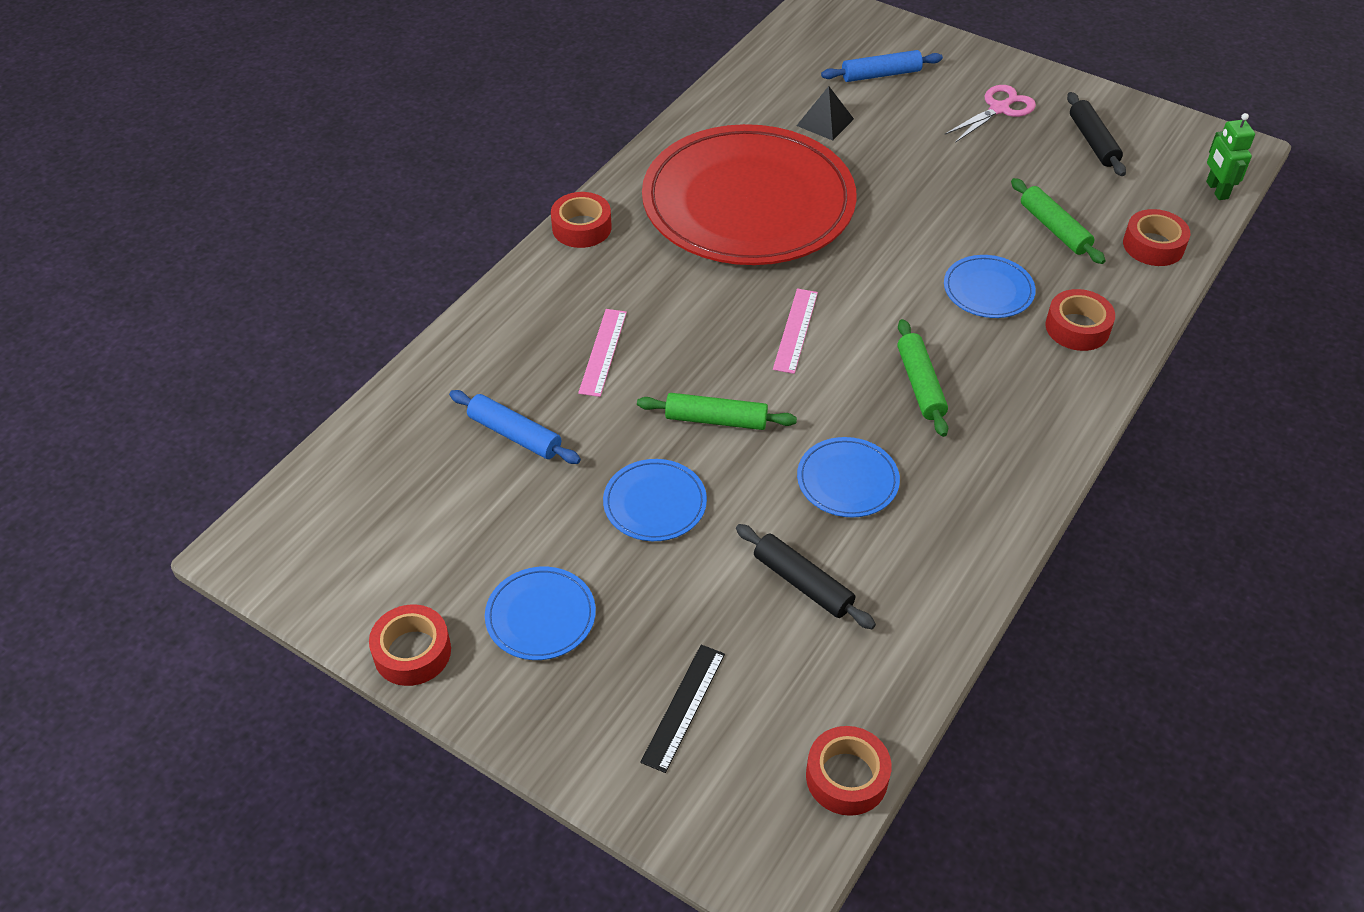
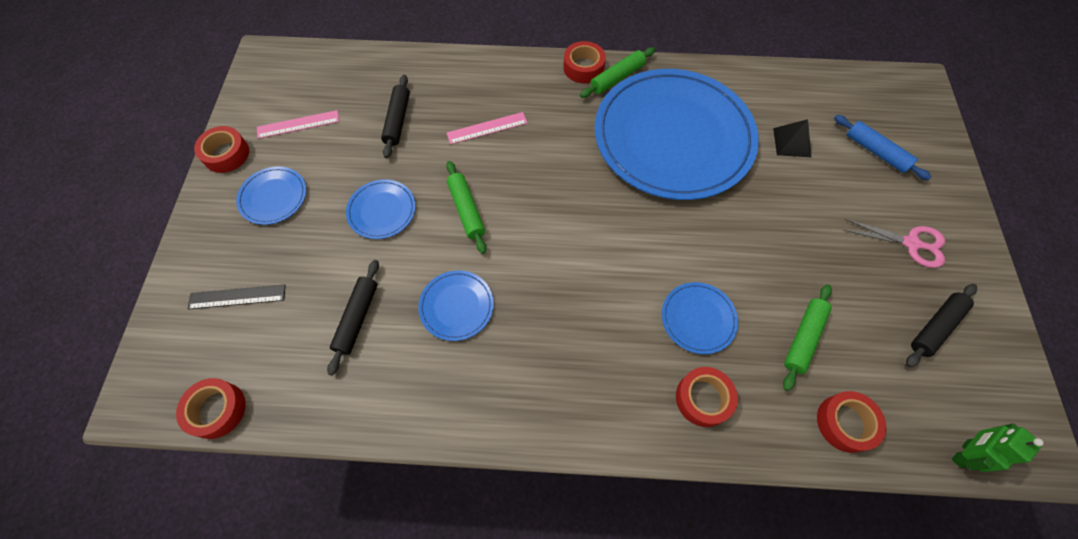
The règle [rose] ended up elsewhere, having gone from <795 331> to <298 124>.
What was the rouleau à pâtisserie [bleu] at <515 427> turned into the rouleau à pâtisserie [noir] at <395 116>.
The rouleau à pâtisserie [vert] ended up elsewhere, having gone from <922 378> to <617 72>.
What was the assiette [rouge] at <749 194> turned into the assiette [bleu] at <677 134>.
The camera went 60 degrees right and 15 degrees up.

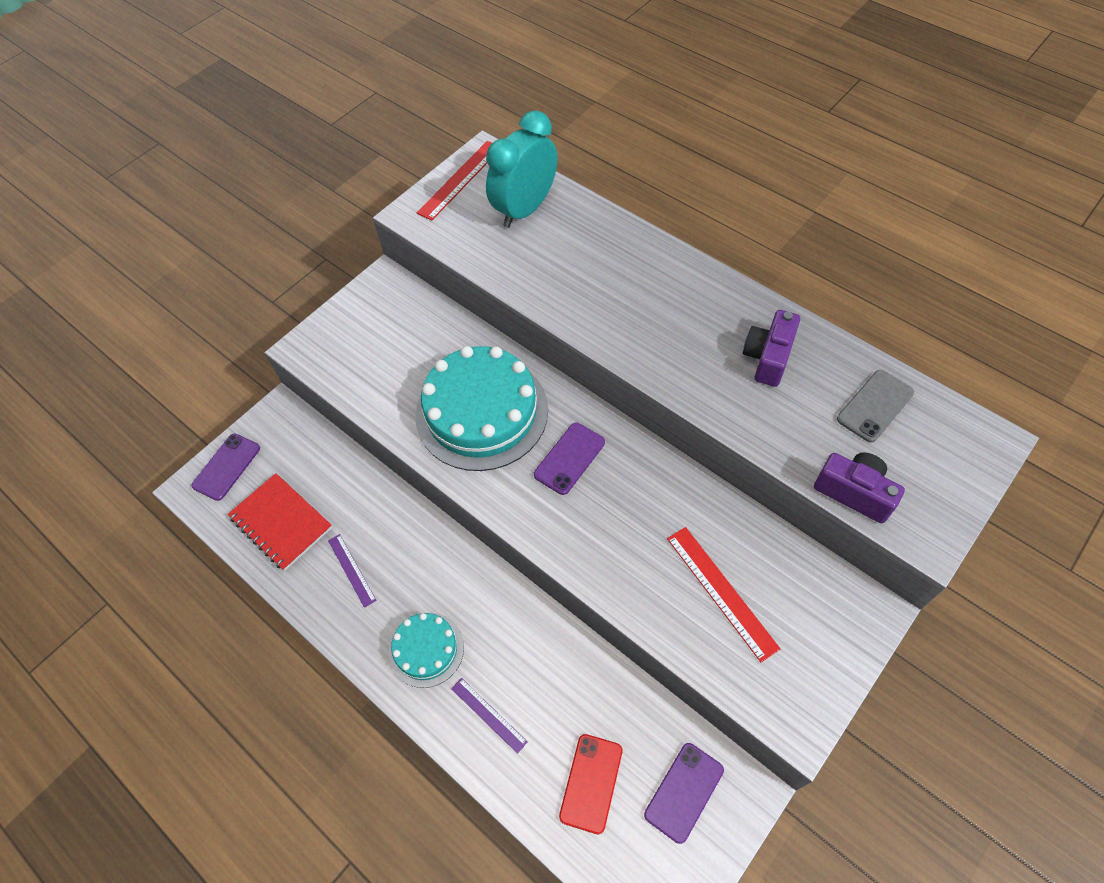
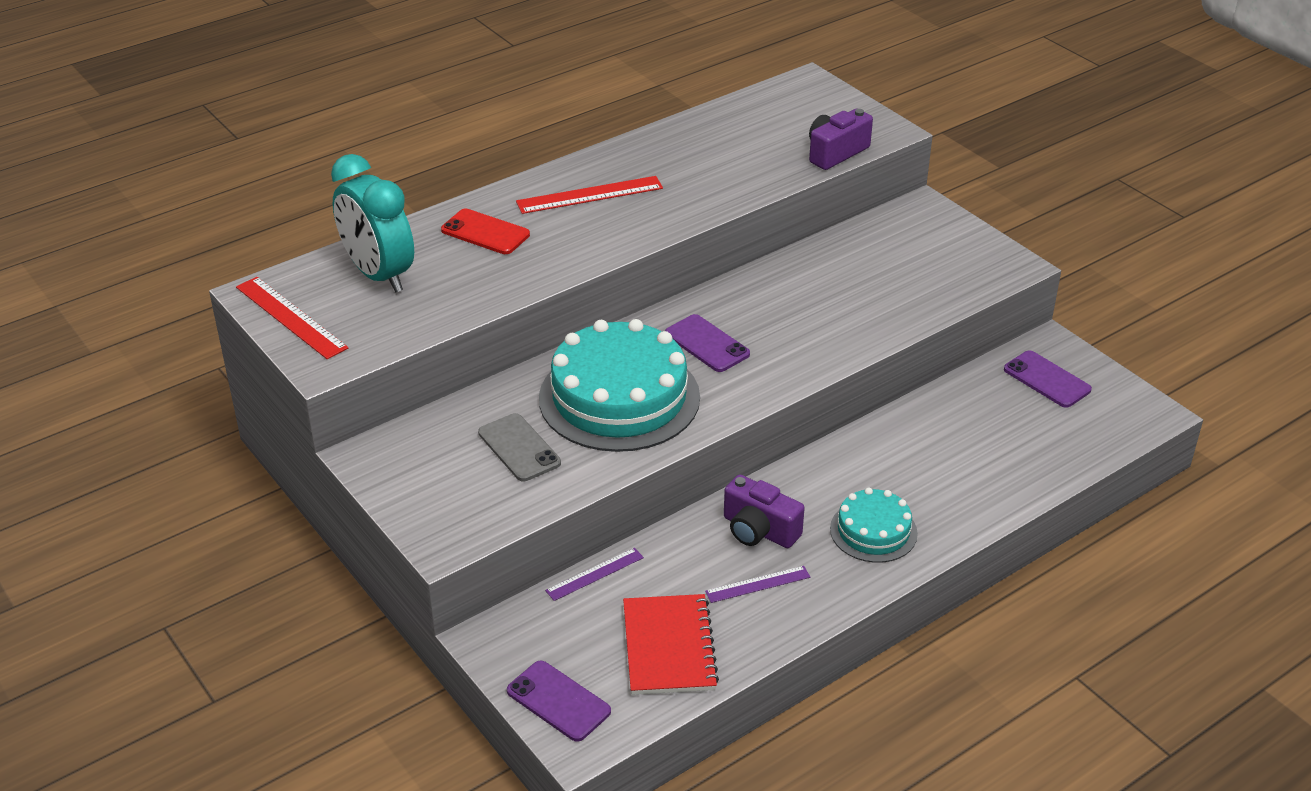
The téléphone [rouge] ended up elsewhere, having gone from <591 784> to <485 231>.
The téléphone [gris] ended up elsewhere, having gone from <875 406> to <519 447>.
The règle [rouge] ended up elsewhere, having gone from <723 594> to <589 195>.
The règle [violet] ended up elsewhere, having gone from <489 716> to <594 574>.
The carnet [rouge] at <280 522> ended up facing another way, 60 degrees counterclockwise from before.
The appareil photo [violet] ended up elsewhere, having gone from <771 348> to <764 511>.
The camera went 80 degrees left and 20 degrees down.

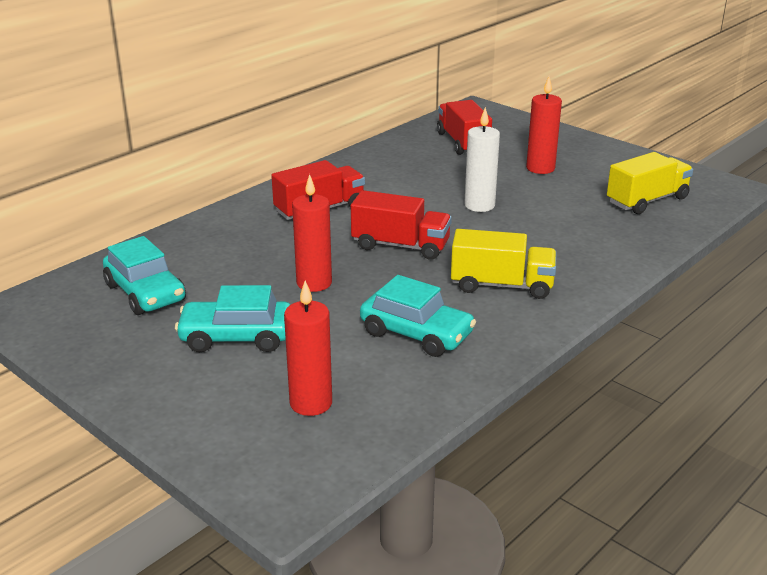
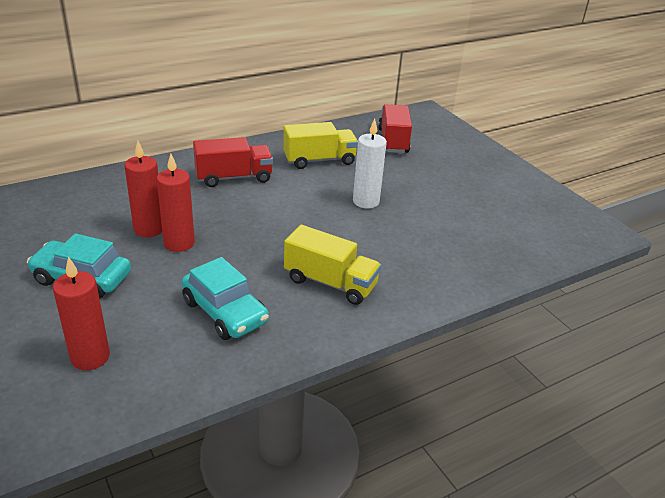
The bougie [rouge] ended up elsewhere, having gone from <544 125> to <143 189>.
The camion [jaune] ended up elsewhere, having gone from <650 183> to <320 145>.
The second view lost the voiture [turquoise] at <144 275>.
The second view lost the camion [rouge] at <401 225>.
The camera went 15 degrees right and 5 degrees up.

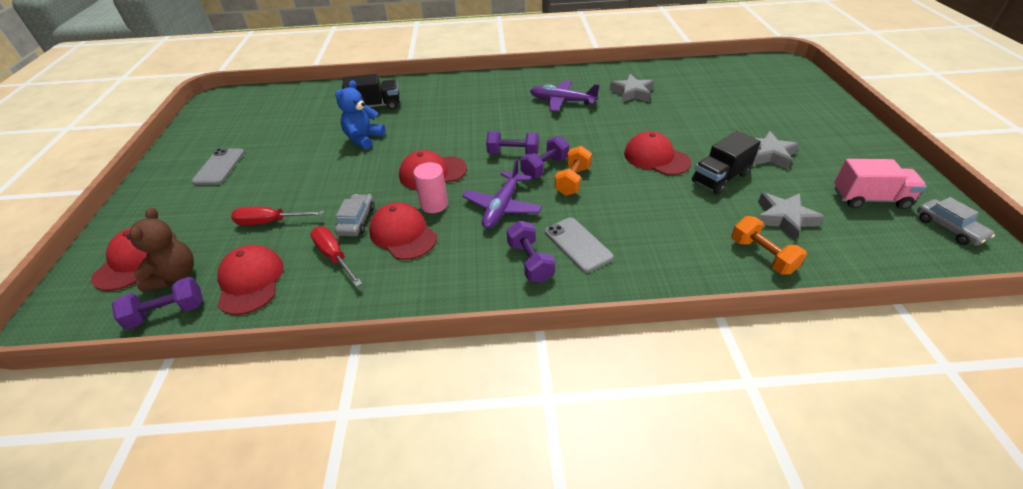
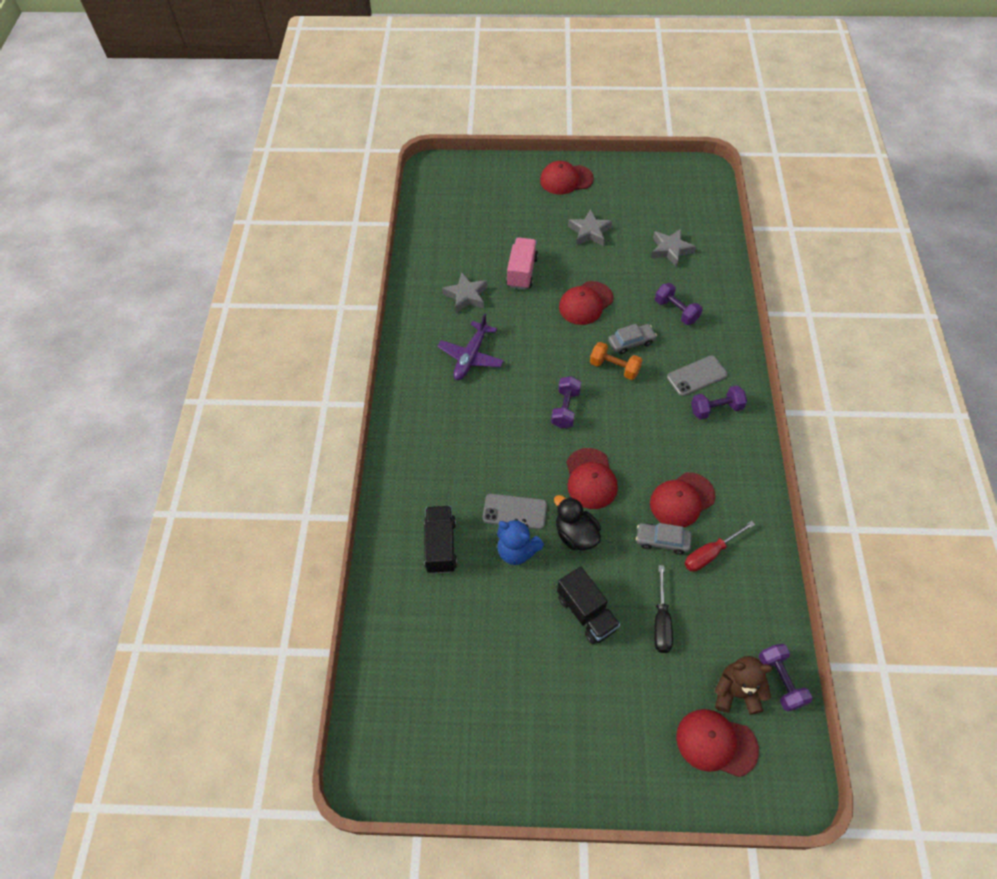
The téléphone [gris] ended up elsewhere, having gone from <218 166> to <515 511>.
The camion [rose] ended up elsewhere, having gone from <880 184> to <522 263>.
The casquette [rouge] ended up elsewhere, having gone from <250 280> to <567 178>.
The second view gained the canard [noir] at <577 522>.
The camion [noir] ended up elsewhere, having gone from <726 163> to <589 605>.
The voiture [gris] ended up elsewhere, having gone from <956 221> to <632 339>.
What was the tournevis [rouge] at <277 216> turned into the tournevis [noir] at <663 609>.
The haltère [violet] ended up elsewhere, having gone from <544 157> to <679 304>.
The second view lost the cylindre [rose] at <430 187>.
The second view lost the avion [violet] at <502 193>.
The second view lost the haltère [orange] at <769 245>.
The camera went 85 degrees left and 15 degrees up.

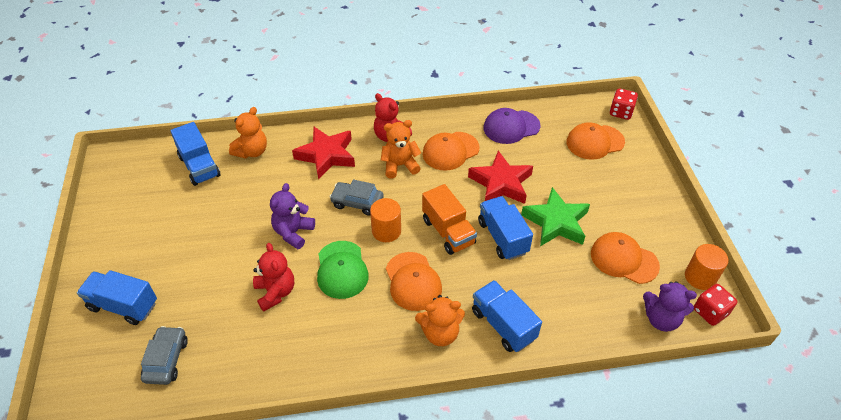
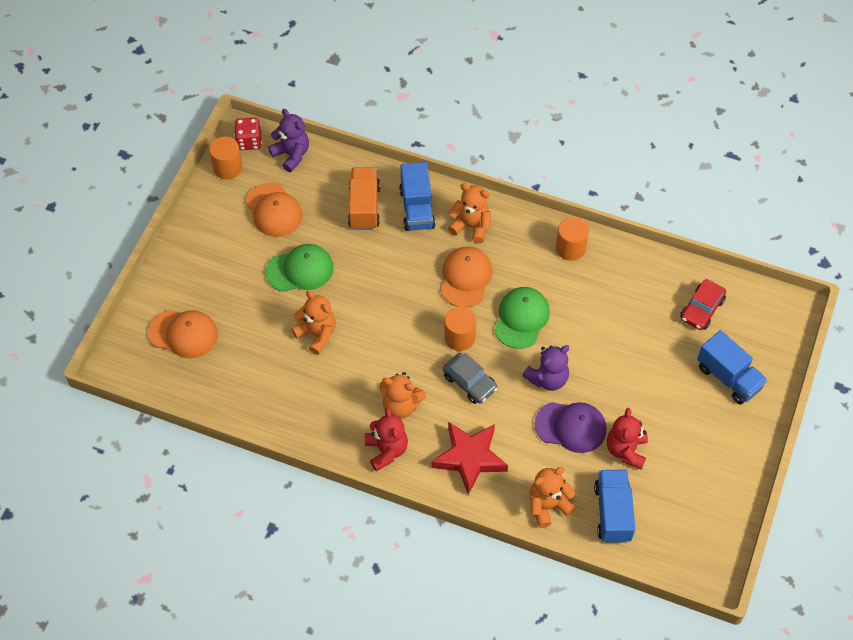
Where the étoile [vert] stood at <555 216>, the casquette [vert] came to stand at <300 268>.
Where the étoile [rouge] stood at <500 177>, the ours en peluche [orange] came to stand at <313 323>.
The camion [orange] ended up elsewhere, having gone from <449 219> to <364 198>.
The casquette [violet] ended up elsewhere, having gone from <511 126> to <570 427>.
The second view gained the cylindre [orange] at <572 239>.
The ours en peluche [rouge] ended up elsewhere, having gone from <273 277> to <627 438>.
What was the voiture [gris] at <164 355> turned into the voiture [rouge] at <703 304>.
The second view lost the casquette [orange] at <451 151>.
The second view lost the camion [bleu] at <505 228>.
The second view lost the dé [rouge] at <624 104>.
The camera went 150 degrees left and 10 degrees up.

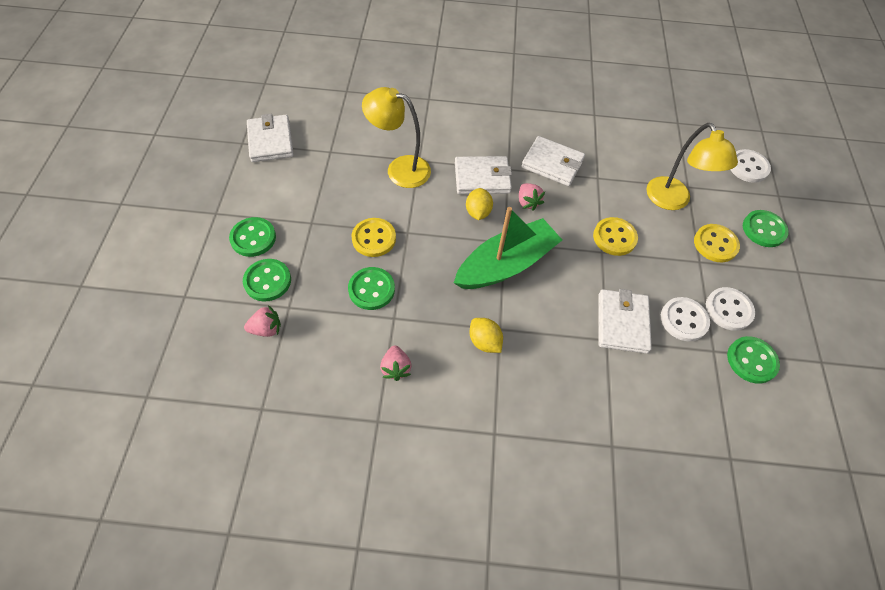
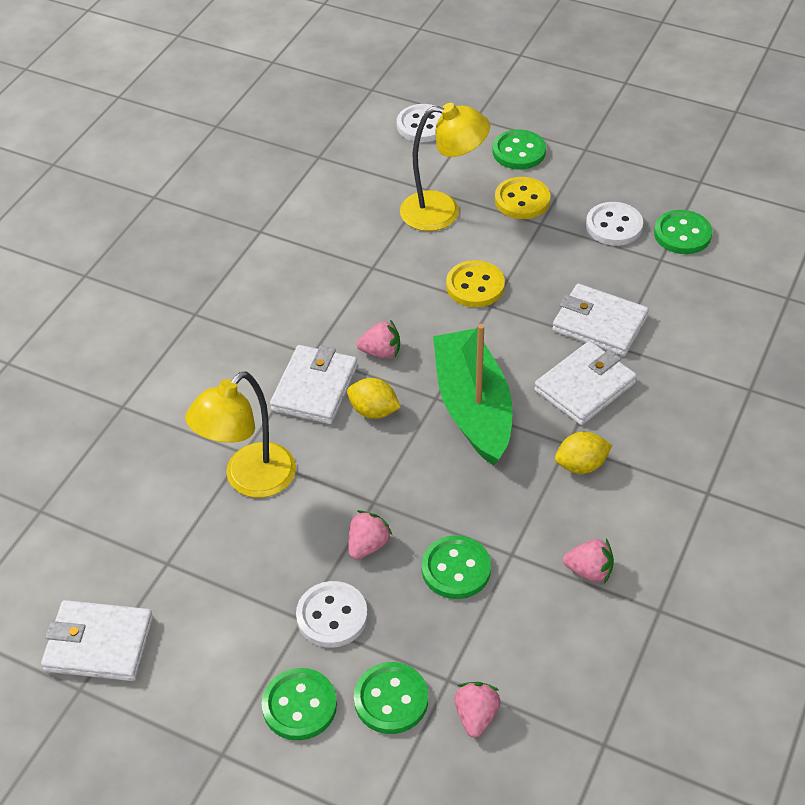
The bouton [blanc] ended up elsewhere, having gone from <685 319> to <332 614>.
Where the bouton [jaune] stood at <374 237>, the fraise [rose] came to stand at <370 535>.
The portefeuille [blanc] ended up elsewhere, having gone from <553 161> to <585 383>.
The camera went 65 degrees left and 10 degrees down.

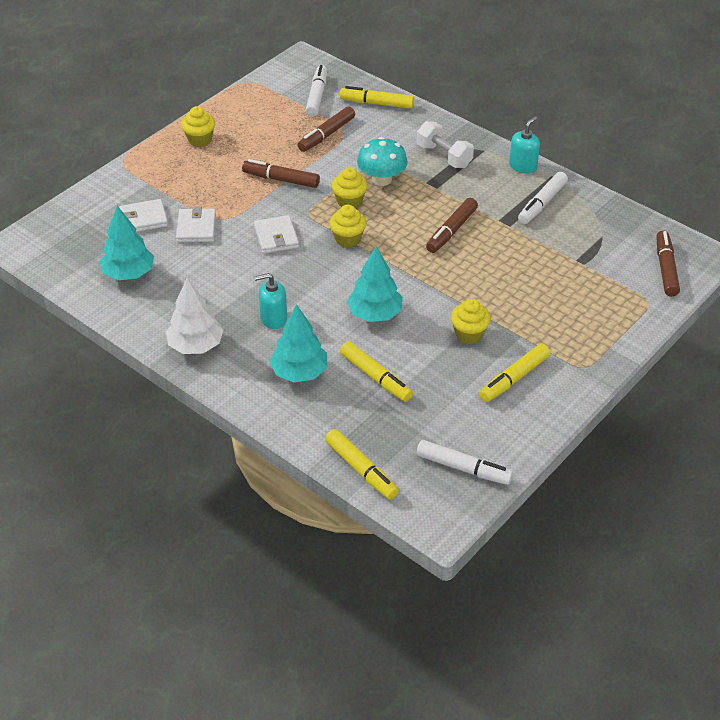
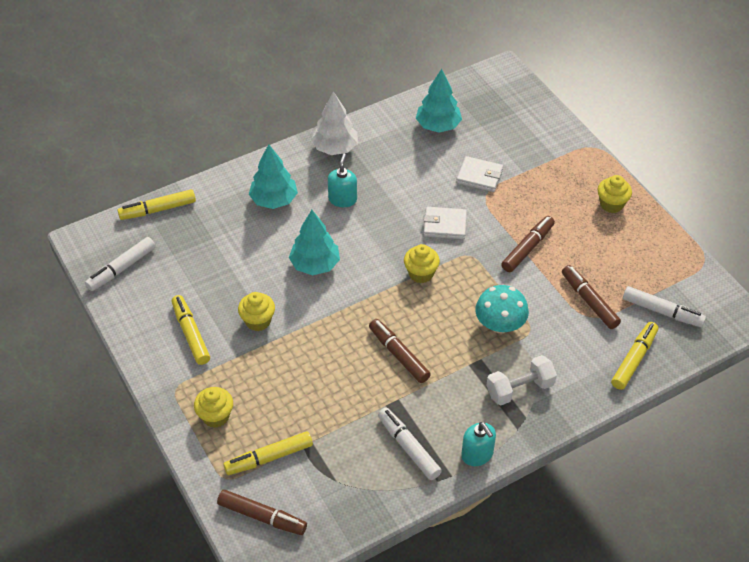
The muffin [jaune] ended up elsewhere, having gone from <350 188> to <213 407>.
The feutre [jaune] ended up elsewhere, having gone from <376 371> to <268 453>.
The second view lost the portefeuille [blanc] at <143 215>.
The camera went 110 degrees right and 5 degrees up.

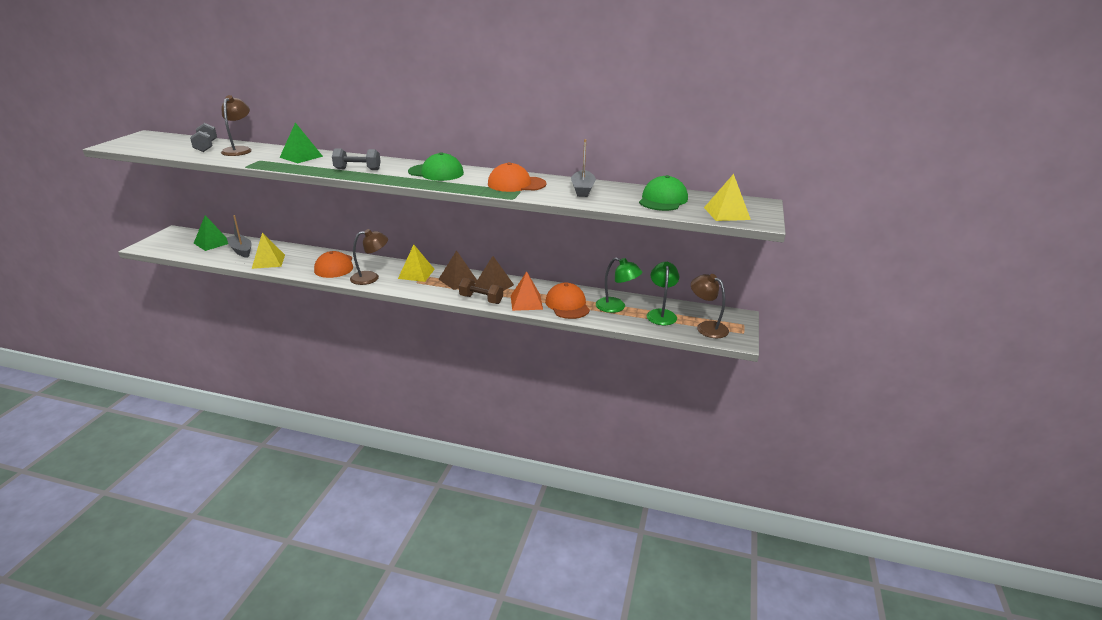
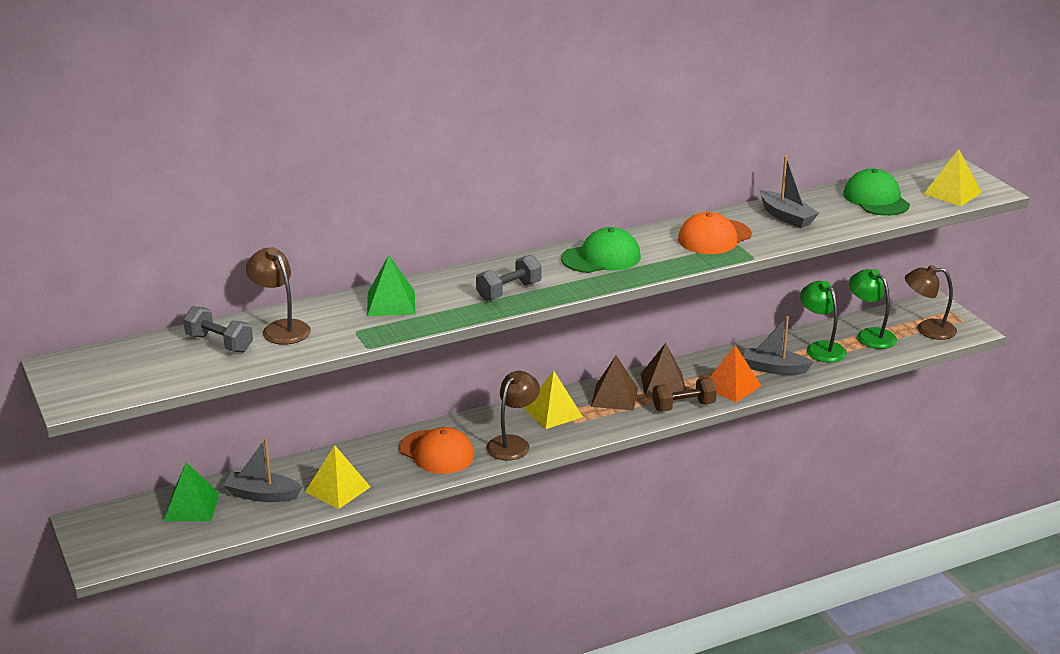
Where the casquette [orange] stood at <567 300>, the bateau [gris] came to stand at <778 345>.
The lampe [vert] at <619 285> ended up facing another way, 105 degrees counterclockwise from before.
The camera went 40 degrees left and 0 degrees up.

